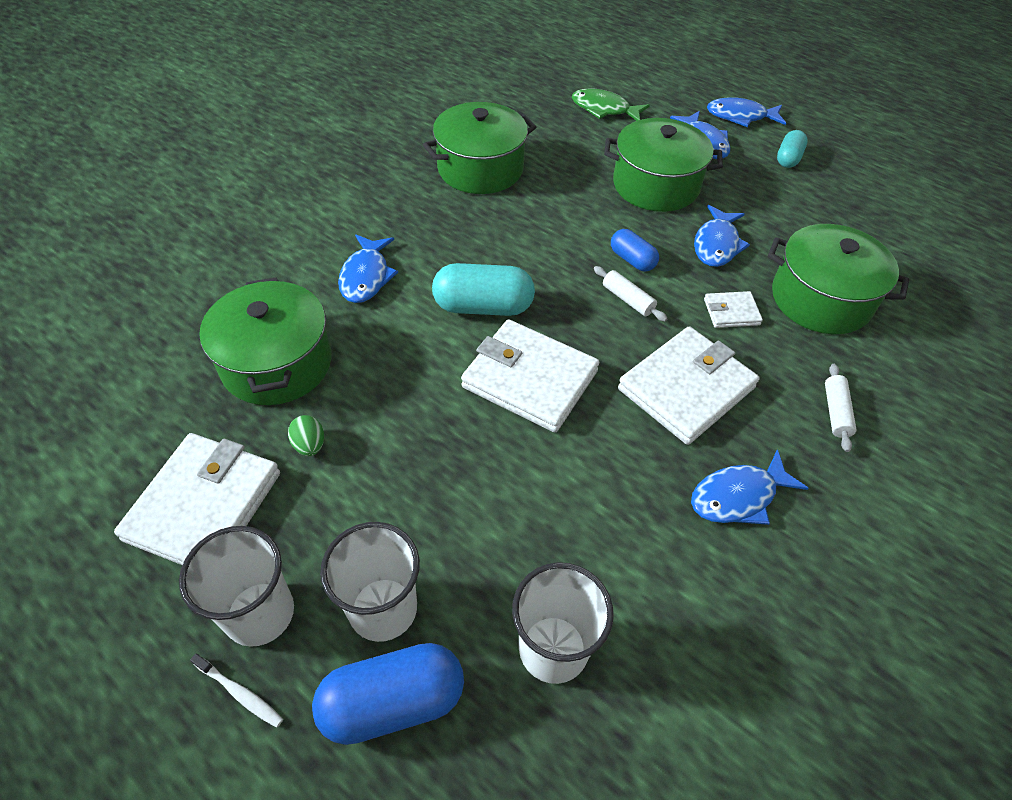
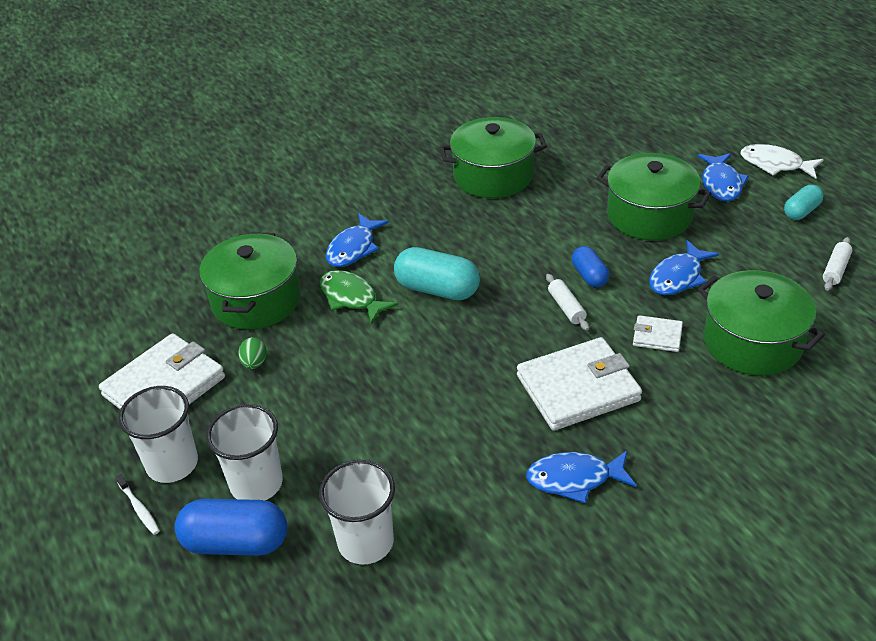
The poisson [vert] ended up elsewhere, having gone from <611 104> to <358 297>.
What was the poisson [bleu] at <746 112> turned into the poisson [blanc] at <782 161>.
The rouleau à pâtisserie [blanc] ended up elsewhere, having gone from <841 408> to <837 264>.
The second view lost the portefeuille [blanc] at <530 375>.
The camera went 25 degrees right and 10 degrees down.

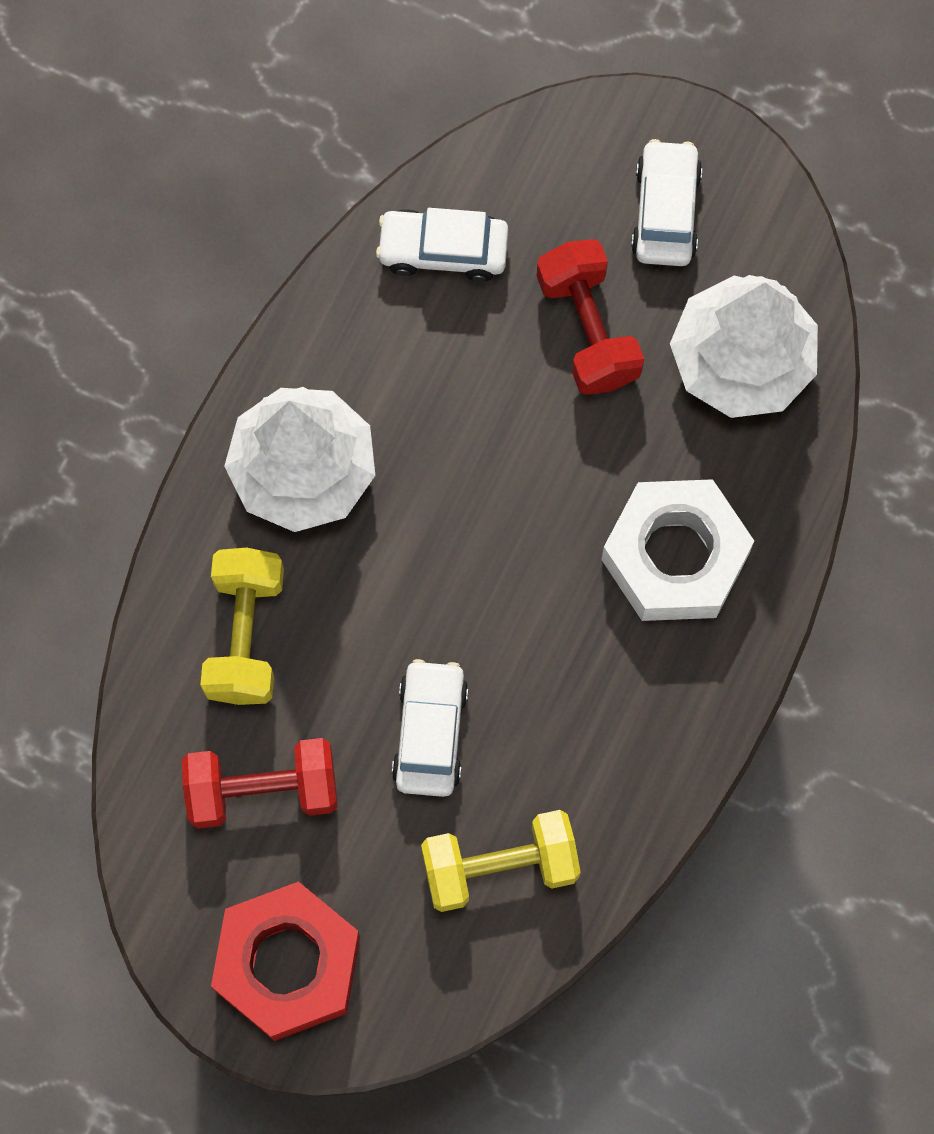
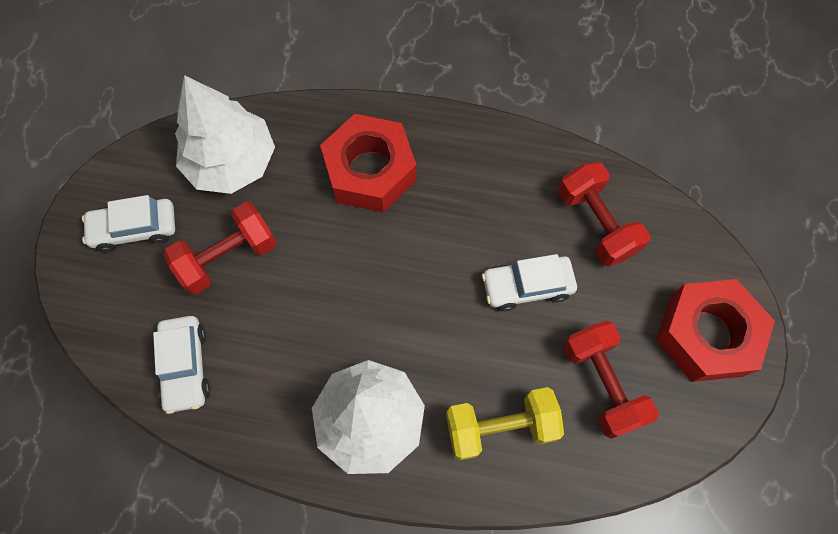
What was the écrou [blanc] at <677 550> turned into the écrou [rouge] at <368 163>.
What was the haltère [jaune] at <501 861> turned into the haltère [rouge] at <604 214>.
The camera went 105 degrees left and 5 degrees down.

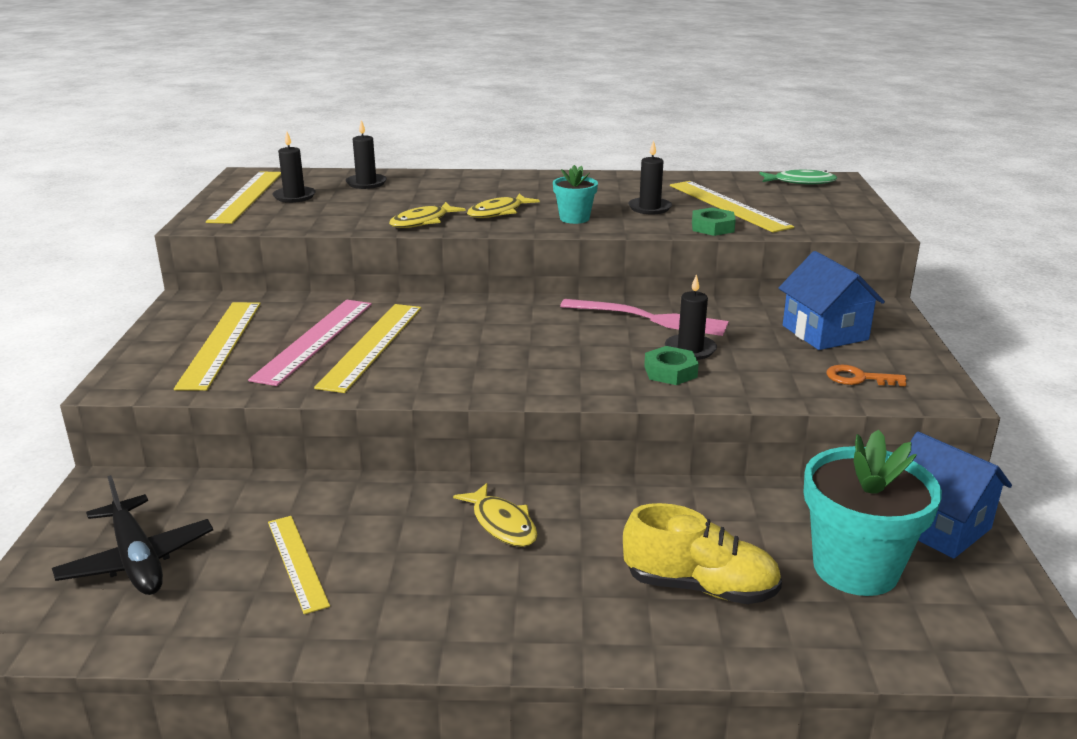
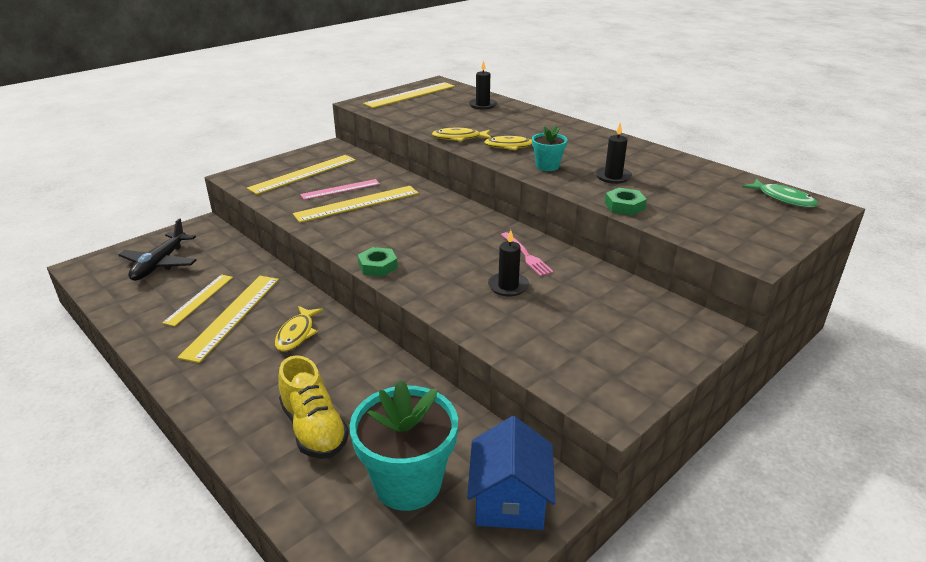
The règle [jaune] ended up elsewhere, having gone from <732 207> to <228 319>.
The size of the règle [rose] at <310 343> changed by a factor of 0.65.
The écrou [vert] ended up elsewhere, having gone from <671 365> to <378 262>.
The size of the fourchette [rose] at <644 317> changed by a factor of 0.64.
The second view lost the bougie [noir] at <294 167>.
The second view lost the maison [bleu] at <832 300>.
The second view lost the clé [orange] at <866 375>.
The camera went 45 degrees right and 5 degrees up.

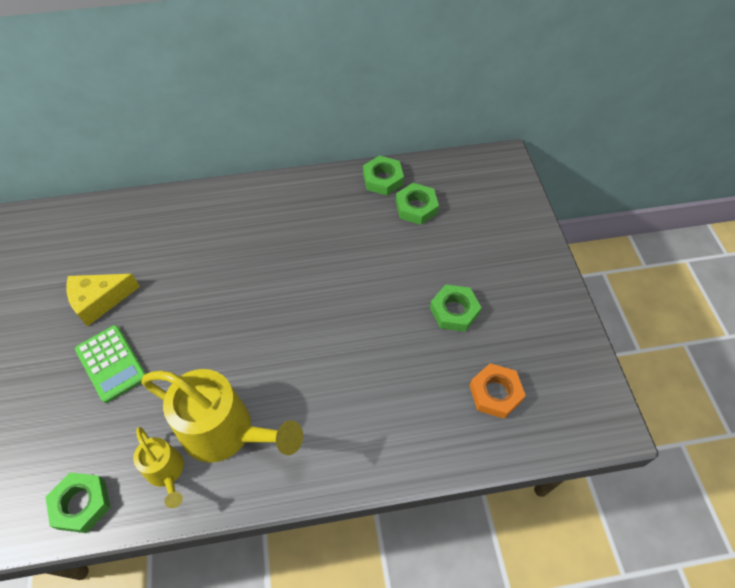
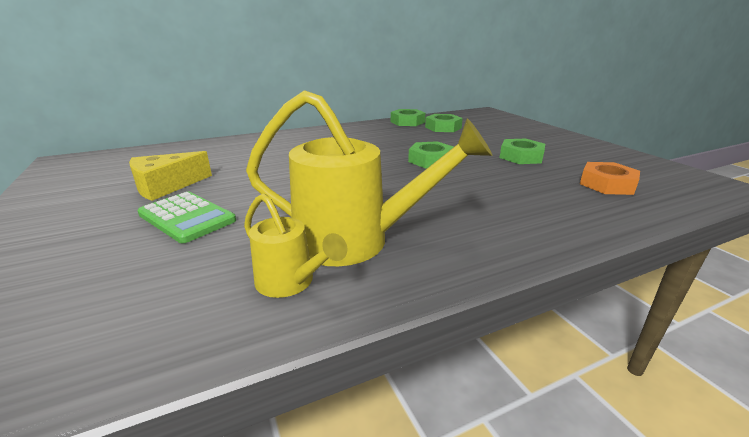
The écrou [vert] ended up elsewhere, having gone from <77 502> to <431 154>.
The camera went 15 degrees left and 30 degrees down.

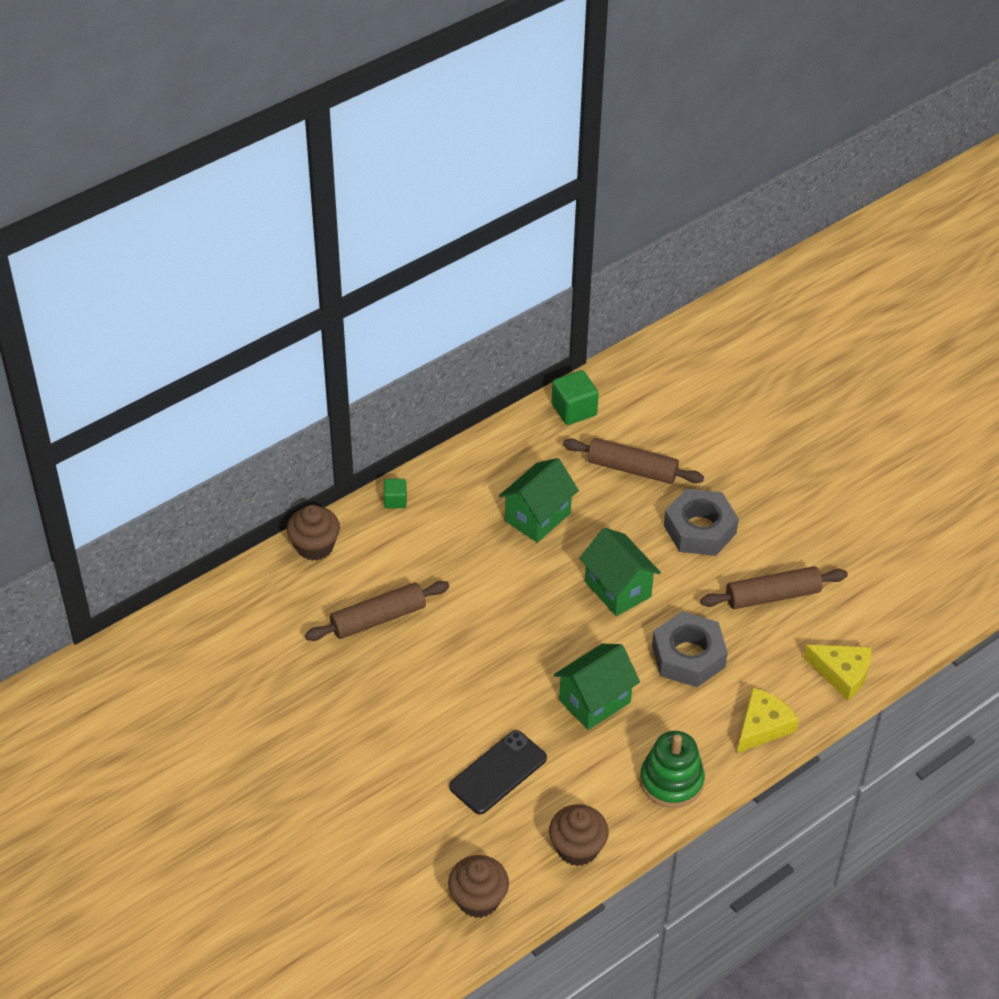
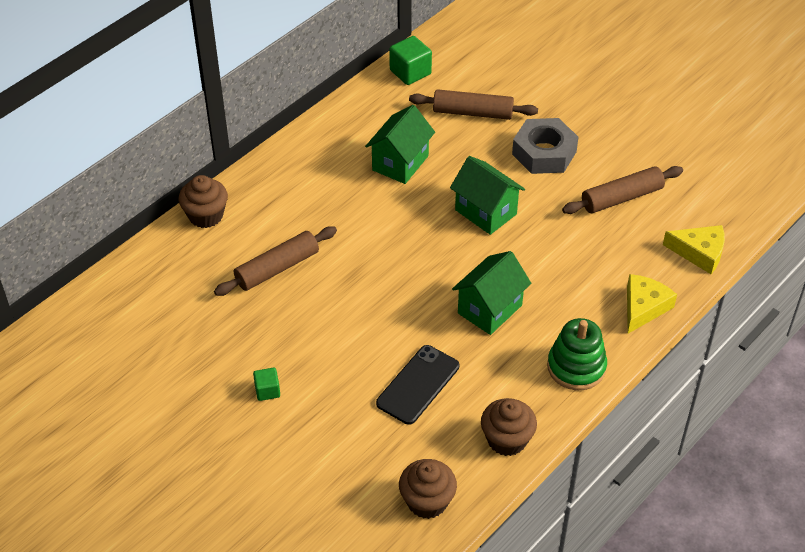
The cube [vert] ended up elsewhere, having gone from <395 493> to <266 384>.
The second view lost the écrou [gris] at <690 649>.
The camera went 10 degrees left and 0 degrees up.

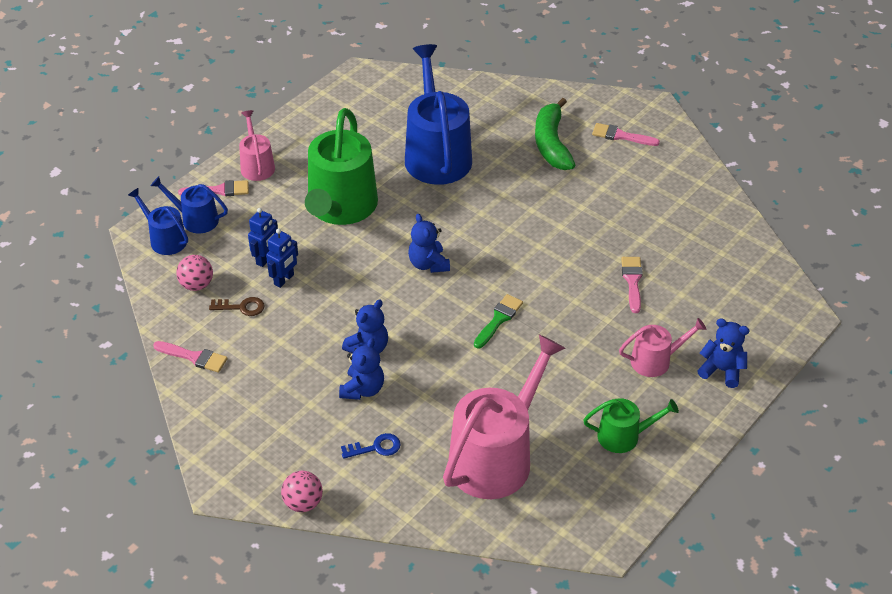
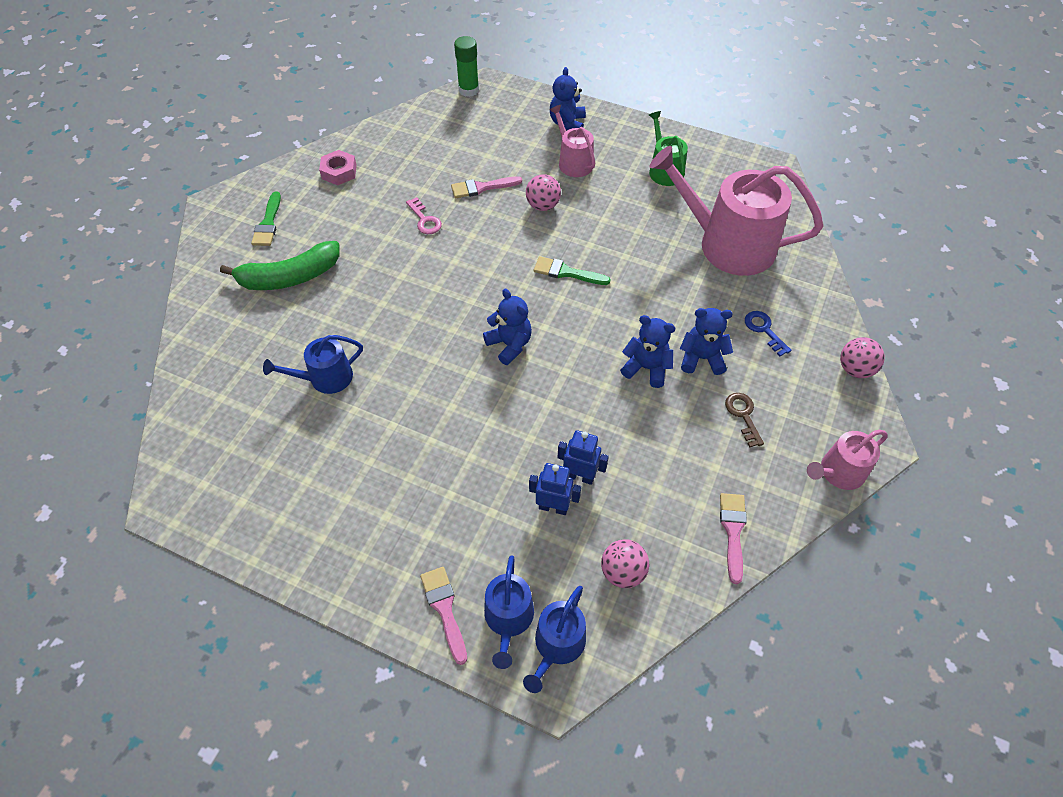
What was the pinceau [rose] at <626 134> turned into the pinceau [vert] at <266 219>.
The size of the arrosoir [bleu] at <438 114> changed by a factor of 0.50.
The second view gained the écrou [rose] at <338 167>.
The second view gained the clé [rose] at <424 215>.
The second view gained the bâton de colle [vert] at <466 66>.
The ours en peluche [bleu] at <429 243> ended up facing another way, 90 degrees counterclockwise from before.
The second view gained the balle [rose] at <543 192>.
The clé [marron] ended up elsewhere, having gone from <236 306> to <744 420>.
The arrosoir [rose] ended up elsewhere, having gone from <257 145> to <847 460>.
The second view lost the arrosoir [vert] at <341 166>.
The camera went 105 degrees left and 10 degrees up.

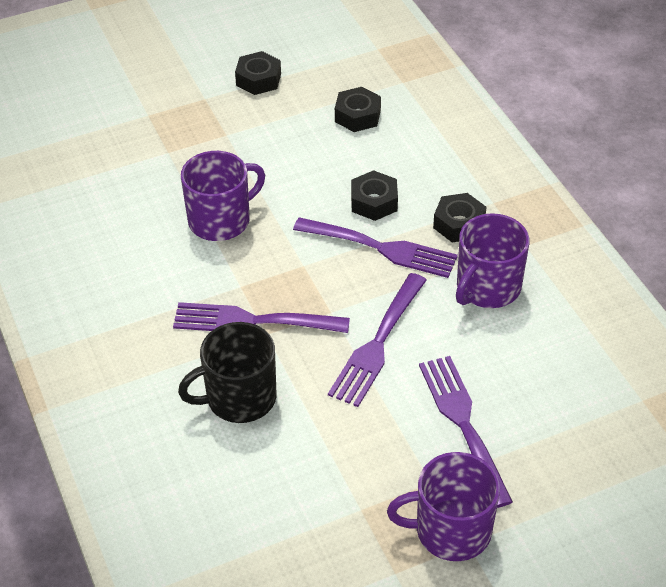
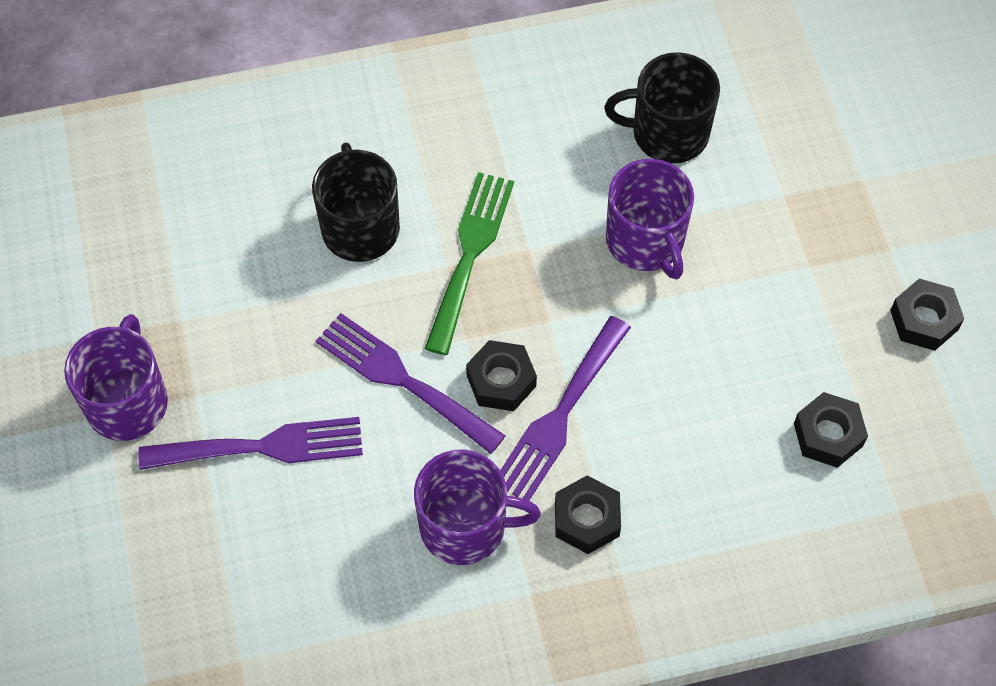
The tasse [violet] at <492 260> ended up facing another way, 135 degrees clockwise from before.
What was the fourchette [violet] at <261 317> turned into the fourchette [vert] at <469 263>.
The écrou [noir] ended up elsewhere, having gone from <374 195> to <501 375>.
The second view gained the tasse [noir] at <662 107>.
The camera went 100 degrees right and 15 degrees up.

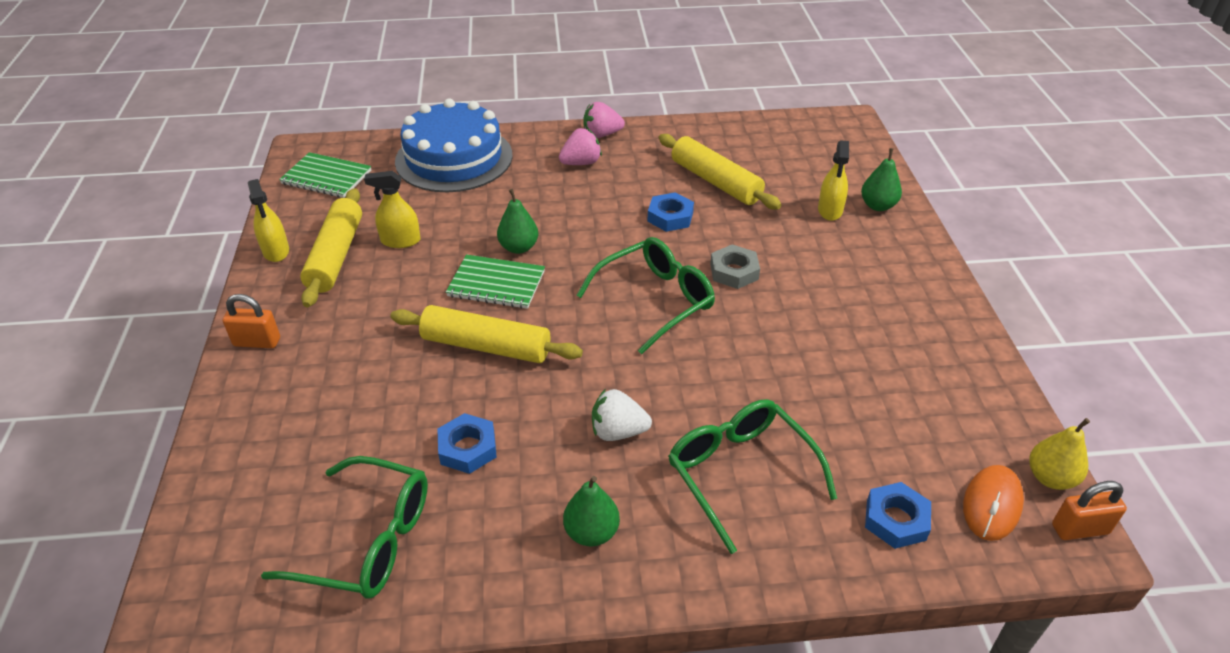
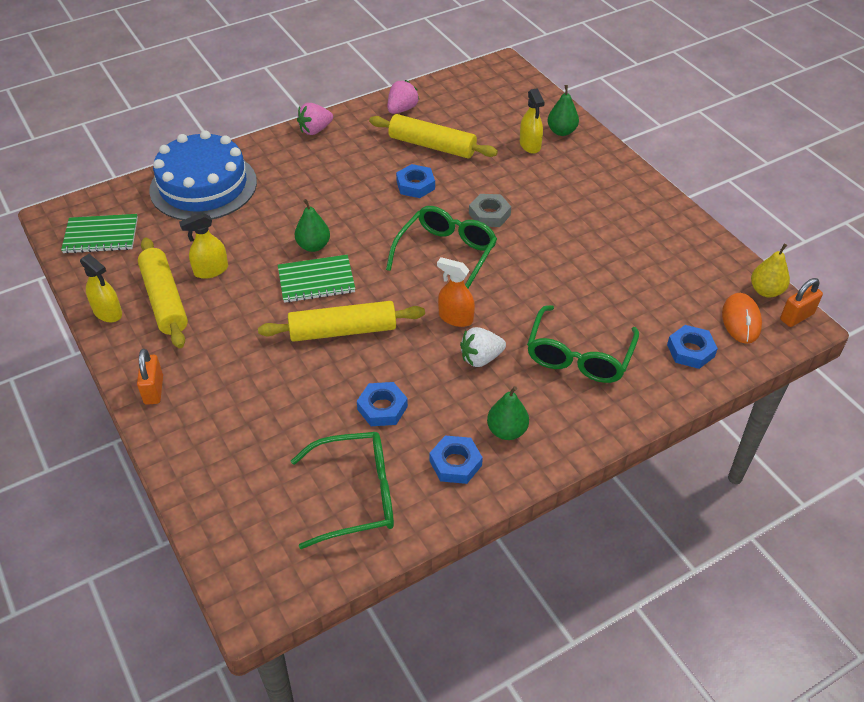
The cadenas [orange] at <251 321> ended up facing another way, 75 degrees counterclockwise from before.
The fraise [rose] ended up elsewhere, having gone from <580 146> to <403 97>.
The second view gained the écrou [bleu] at <456 459>.
The second view gained the vaporisateur [orange] at <456 292>.
The lunettes [vert] at <752 476> ended up facing another way, 105 degrees counterclockwise from before.
The camera went 25 degrees left and 5 degrees up.

